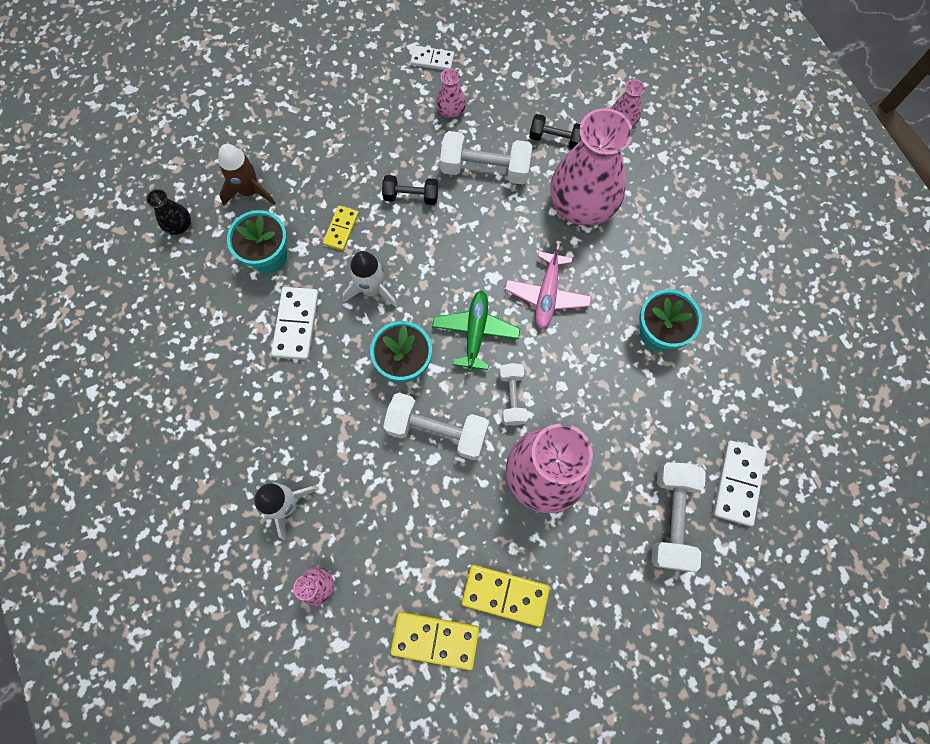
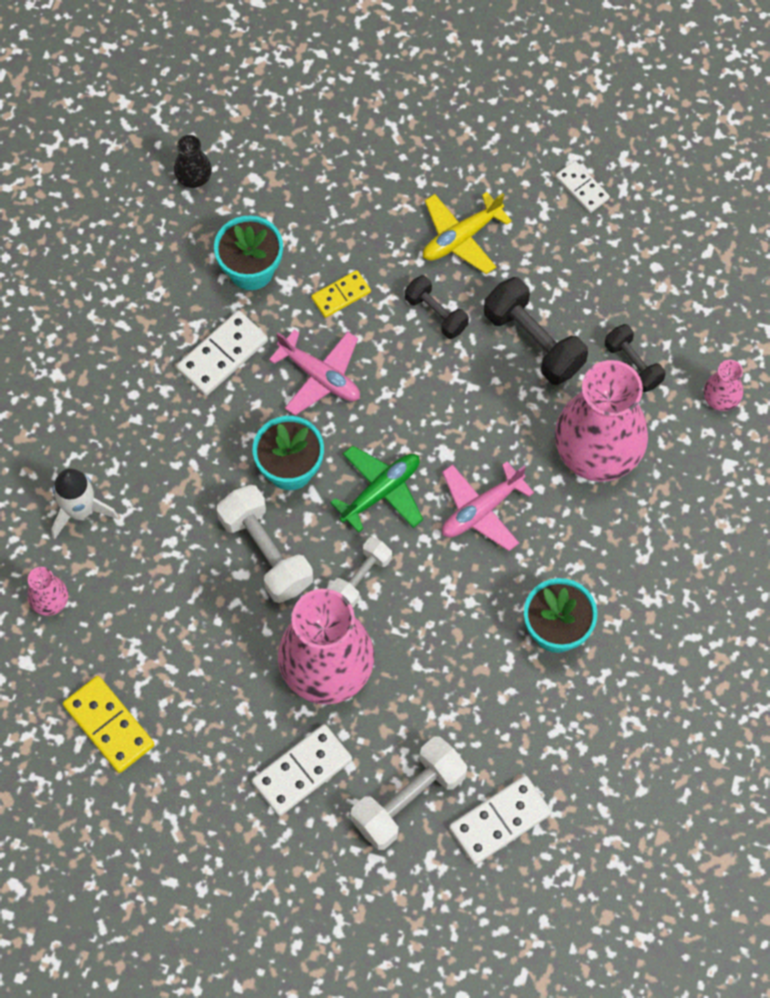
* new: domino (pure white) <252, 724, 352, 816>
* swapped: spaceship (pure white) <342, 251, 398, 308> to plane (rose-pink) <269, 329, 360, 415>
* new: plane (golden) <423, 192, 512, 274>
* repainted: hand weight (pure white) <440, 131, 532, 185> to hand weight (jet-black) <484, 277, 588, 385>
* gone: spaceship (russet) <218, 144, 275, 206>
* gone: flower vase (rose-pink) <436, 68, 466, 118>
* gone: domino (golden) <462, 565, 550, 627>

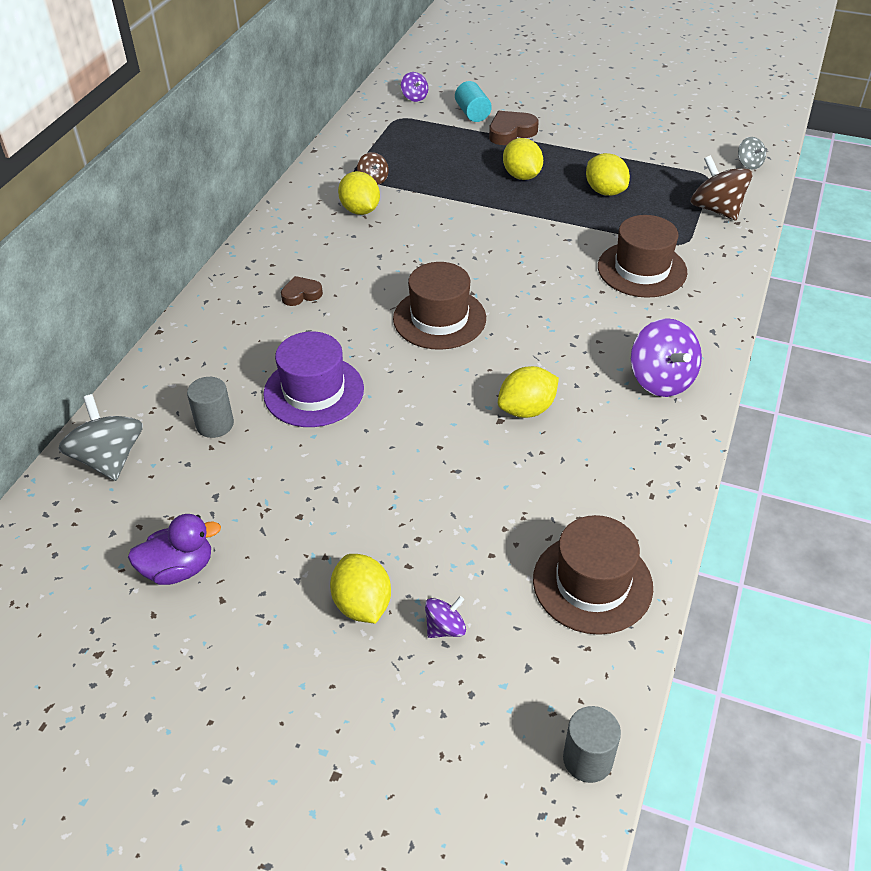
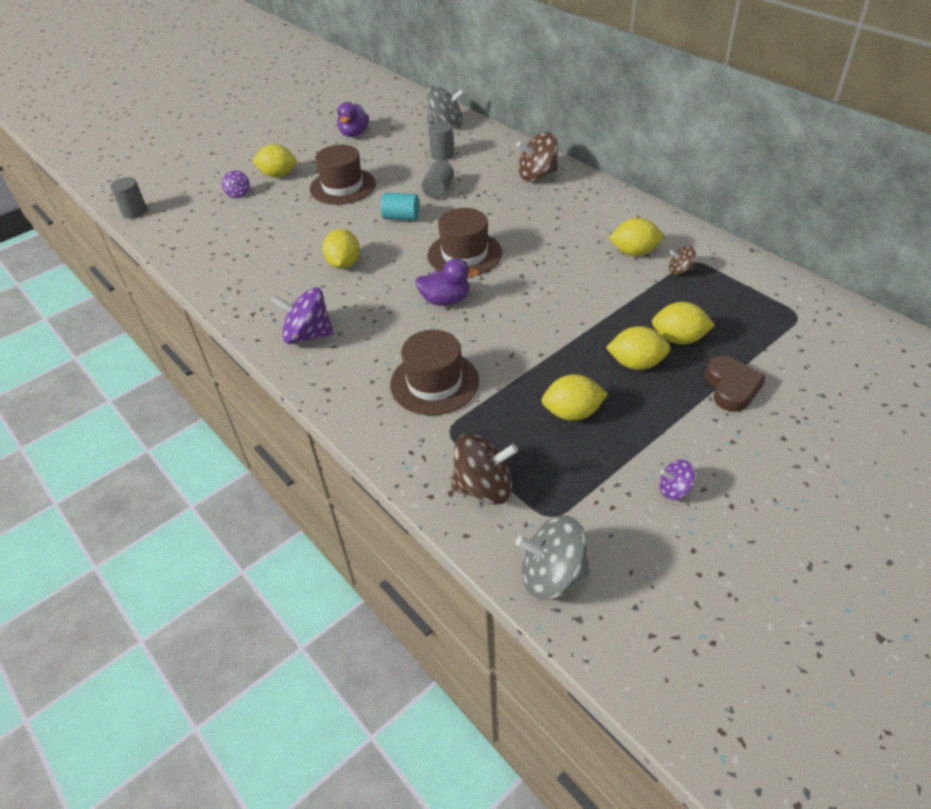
* shifted: top hat (russet) <533, 515, 653, 635> to <310, 145, 376, 205>
* shifted: cylinder shape (teal) <455, 81, 492, 122> to <381, 193, 419, 221>
* new: toy duck (royal purple) <415, 258, 479, 306>
* swapped: top hat (royal purple) <263, 331, 364, 427> to cylinder shape (ash-grey) <421, 160, 454, 199>
* scaled: whirligig (ash-grey) <738, 137, 766, 170> = <515, 515, 590, 600> x1.89
* new: whirligig (russet) <516, 132, 558, 181>
* new: toy lemon (golden) <652, 302, 715, 344>
* shifted: whirligig (royal purple) <401, 72, 428, 102> to <660, 460, 695, 500>
* gone: love heart (russet) <281, 276, 323, 306>

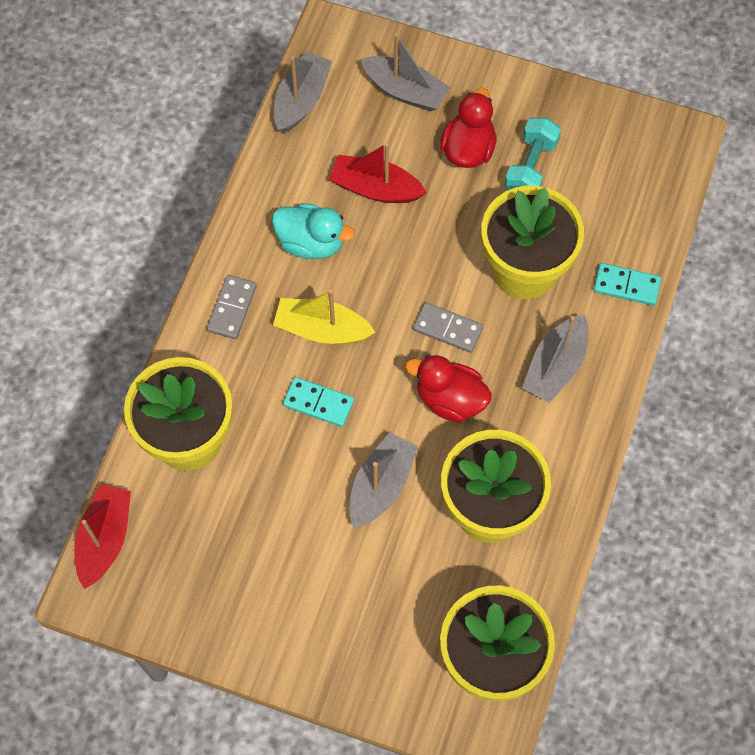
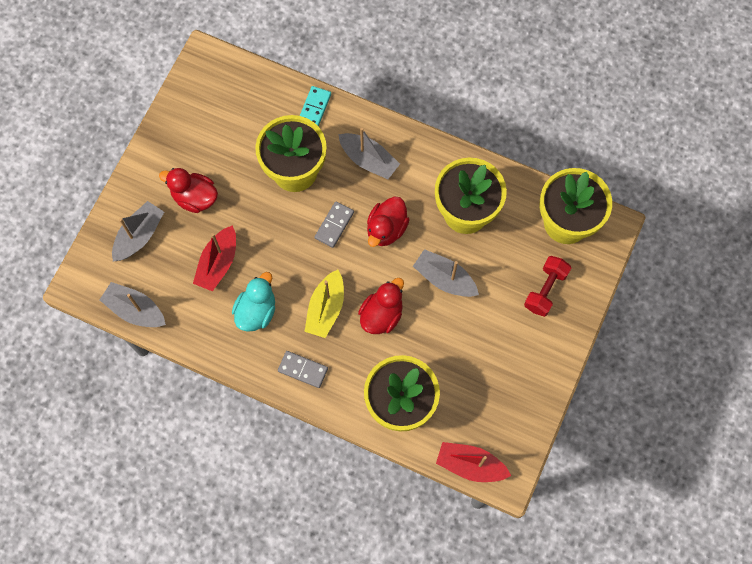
* swapped: domino (teal) <283, 377, 354, 427> to toy duck (scarlet) <358, 278, 404, 334>
* new: hand weight (scarlet) <524, 256, 571, 317>
* gone: hand weight (teal) <504, 118, 561, 190>

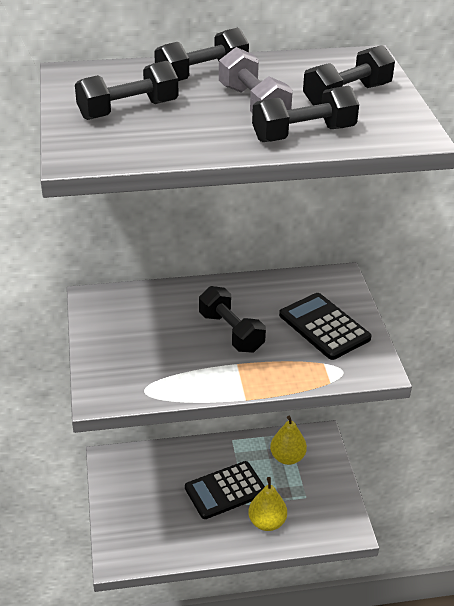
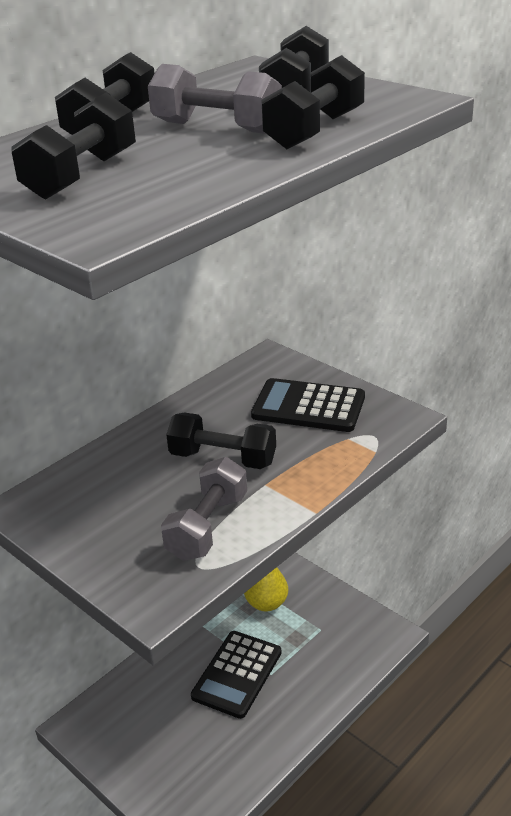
* new: hand weight (ash-grey) <161, 457, 247, 561>
* gone: pear fruit (golden) <248, 477, 287, 531>

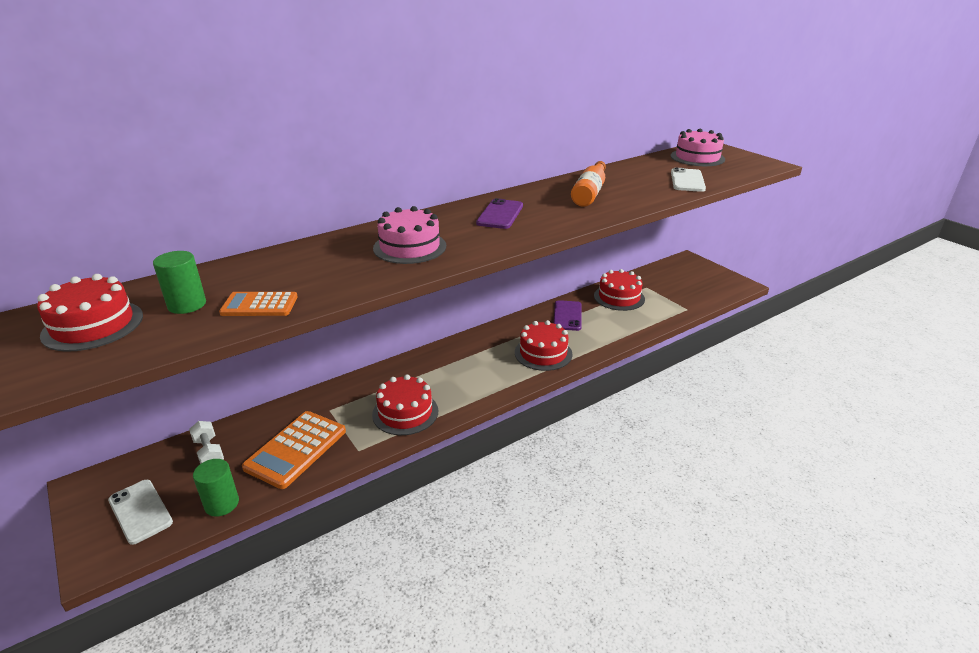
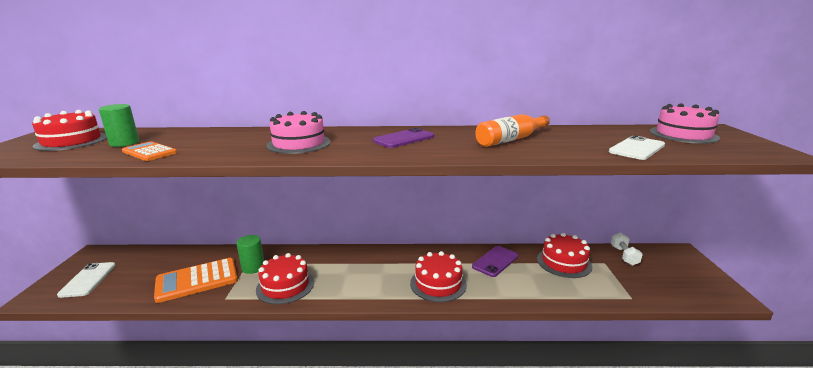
* shifted: cylinder shape (green) <193, 459, 239, 517> to <237, 235, 264, 274>
* shifted: hand weight (pure white) <189, 421, 224, 464> to <611, 233, 643, 265>

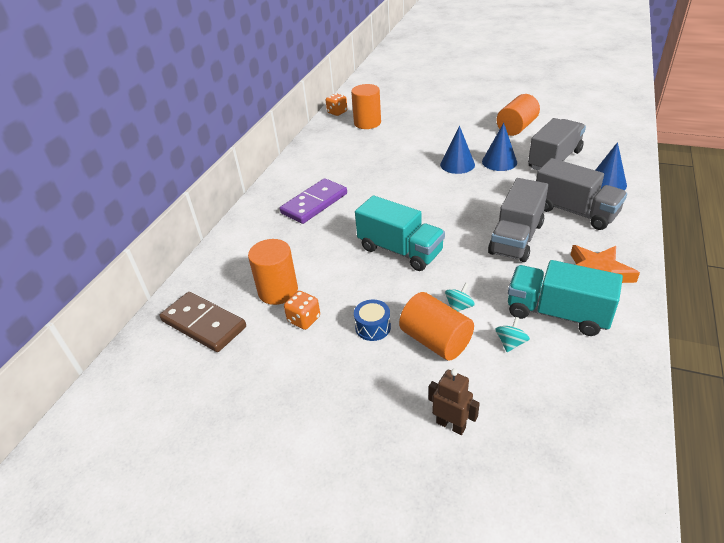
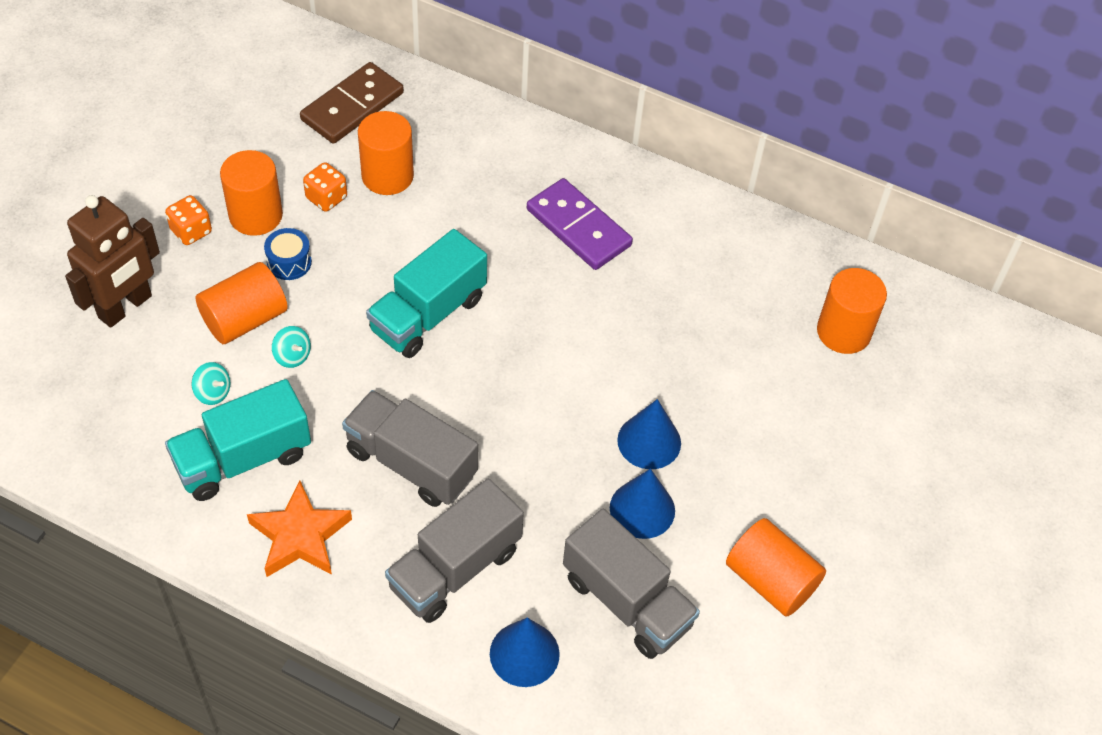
* scaled: robot (russet) <429, 369, 480, 435> = <65, 195, 160, 328> x1.80
* shifted: die (orange) <326, 93, 347, 116> to <165, 195, 212, 245>
* rotated: truck (teal) <508, 260, 623, 336> = <165, 379, 311, 501> 150 degrees counterclockwise
* new: cylinder shape (orange) <220, 150, 283, 236>

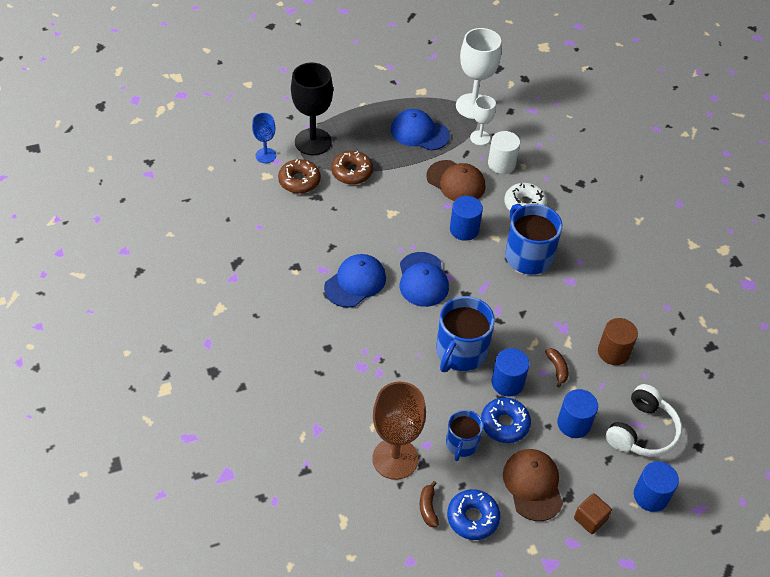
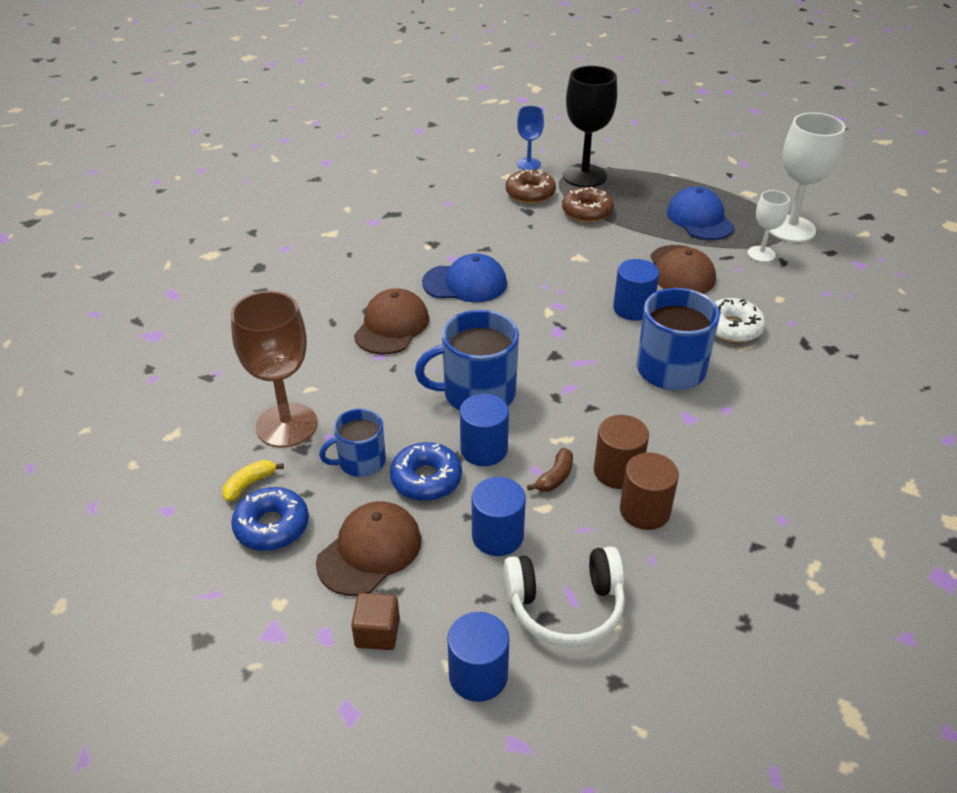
* repainted: banana fruit (russet) <420, 481, 439, 527> to banana fruit (golden) <222, 460, 284, 502>
* new: peaked cap (russet) <354, 289, 429, 355>
* new: cylinder shape (russet) <594, 415, 649, 489>
* gone: peaked cap (royal blue) <400, 252, 449, 307>
* gone: cylinder shape (pure white) <488, 131, 520, 174>

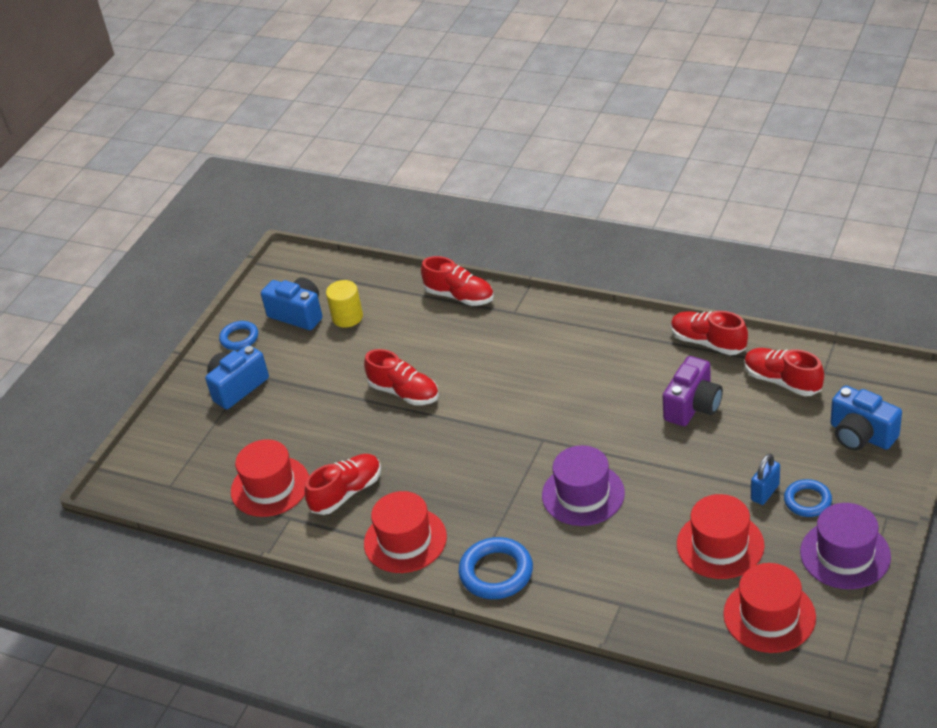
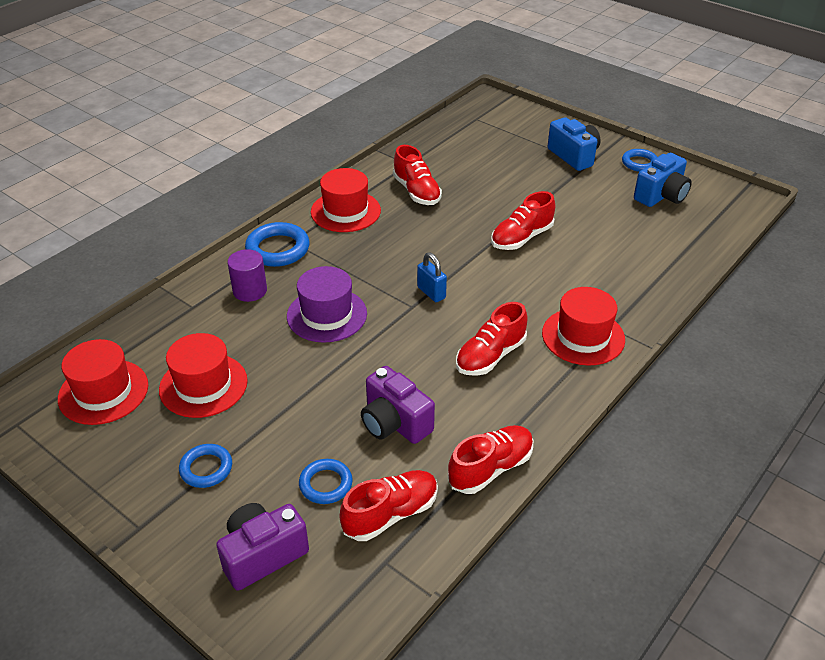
* repainted: photo camera (royal blue) <831, 385, 902, 451> to photo camera (royal purple) <216, 503, 309, 591>
* new: cylinder shape (royal purple) <227, 249, 267, 302>
* new: hoop (royal blue) <299, 459, 353, 504>
* shifted: small lock (royal blue) <751, 453, 780, 505> to <417, 252, 447, 302>
* shifted: shoe (scarlet) <421, 256, 494, 306> to <456, 302, 528, 376>
* shifted: top hat (scarlet) <231, 439, 309, 517> to <542, 287, 625, 366>
* gone: cylinder shape (golden) <326, 280, 363, 328>
* gone: top hat (royal purple) <800, 503, 891, 589>

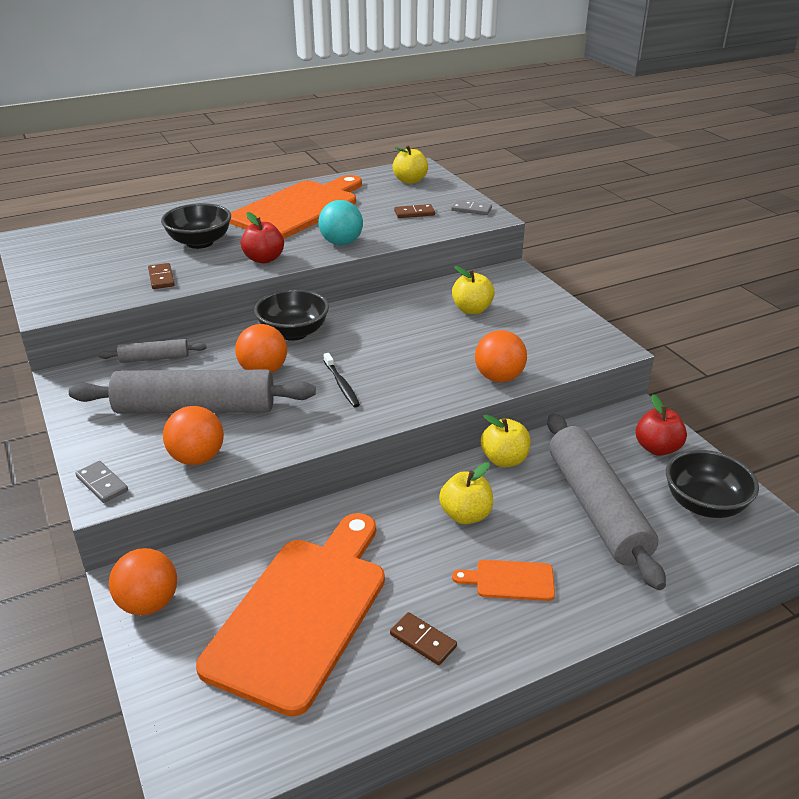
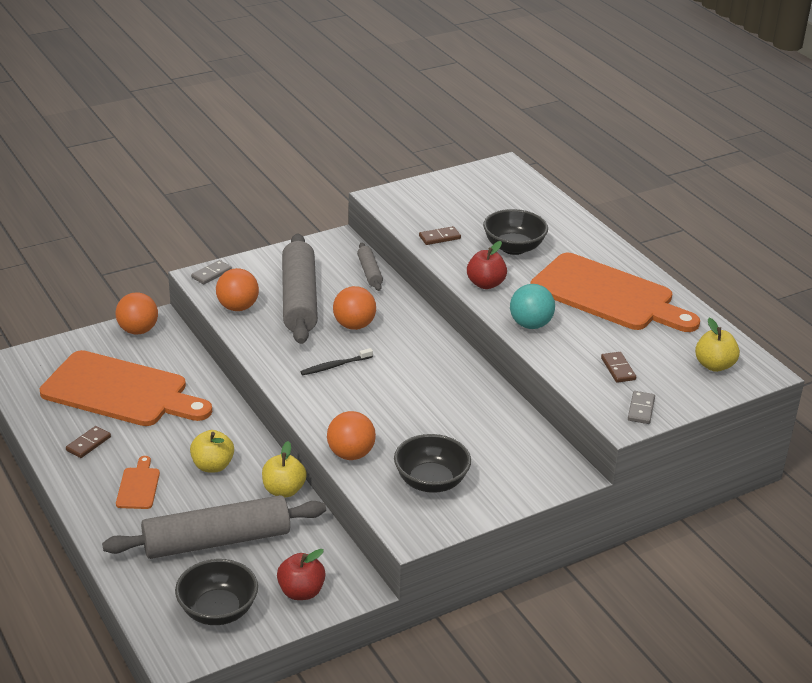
* shifted: bowl (jet-black) <254, 289, 329, 341> to <394, 434, 471, 493>
* gone: toy apple (golden) <452, 266, 495, 314>

